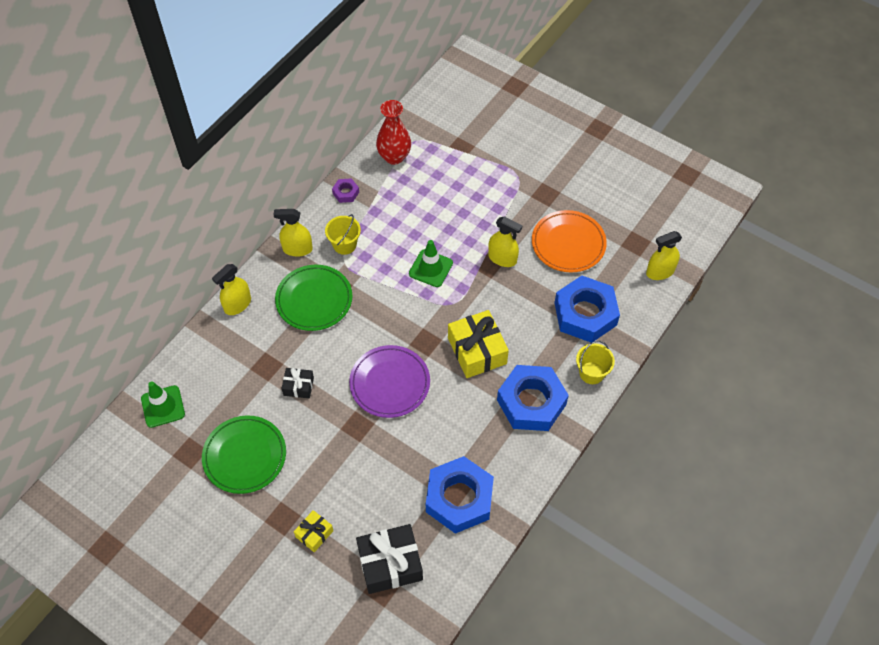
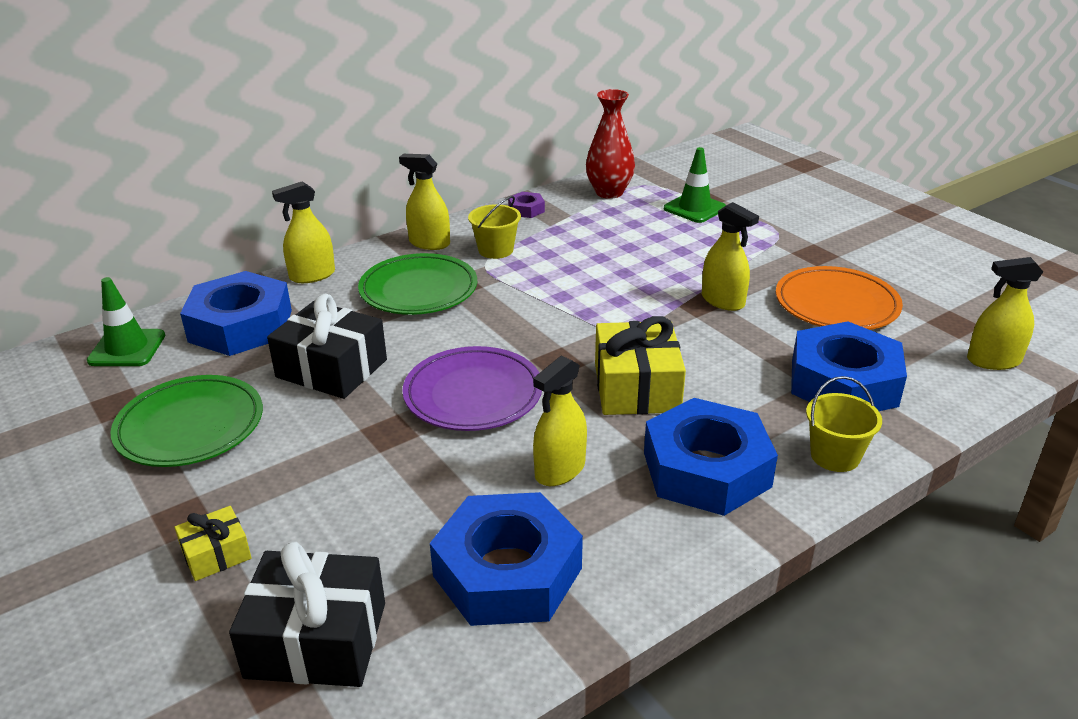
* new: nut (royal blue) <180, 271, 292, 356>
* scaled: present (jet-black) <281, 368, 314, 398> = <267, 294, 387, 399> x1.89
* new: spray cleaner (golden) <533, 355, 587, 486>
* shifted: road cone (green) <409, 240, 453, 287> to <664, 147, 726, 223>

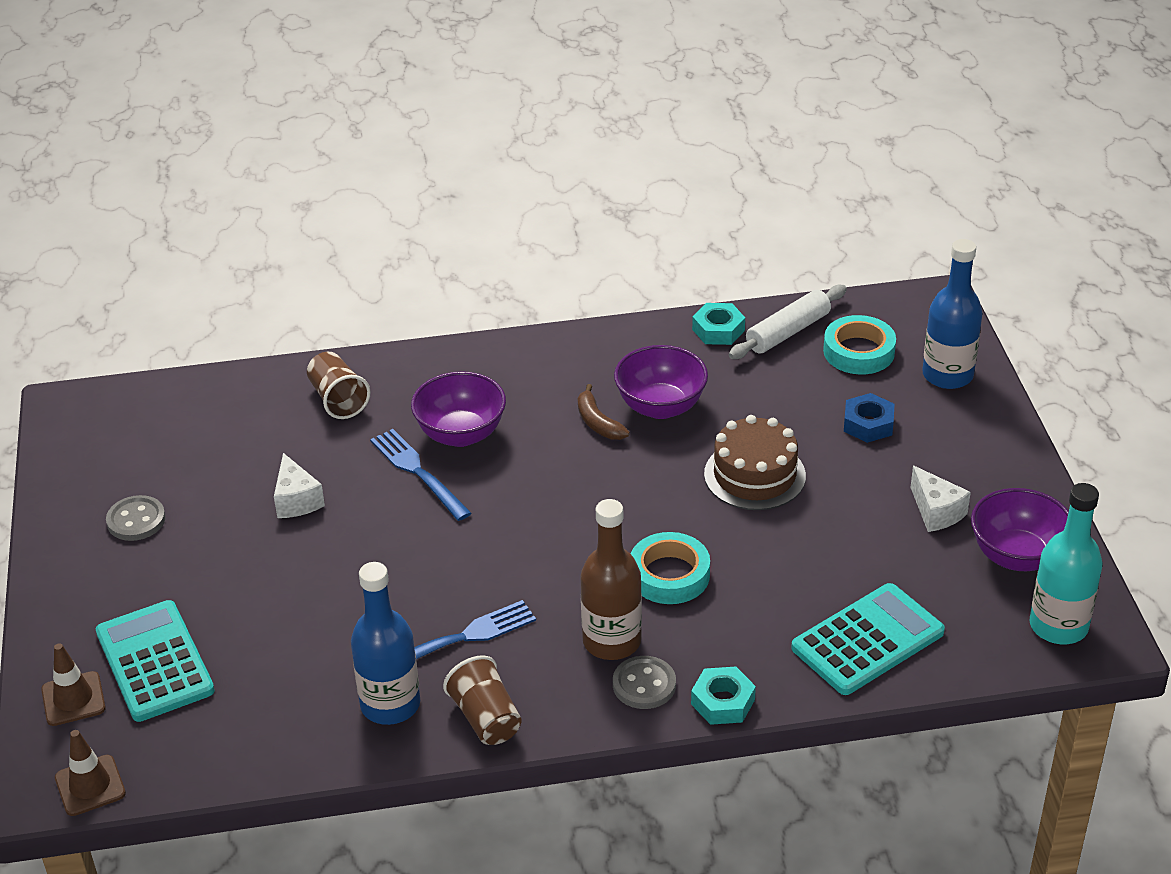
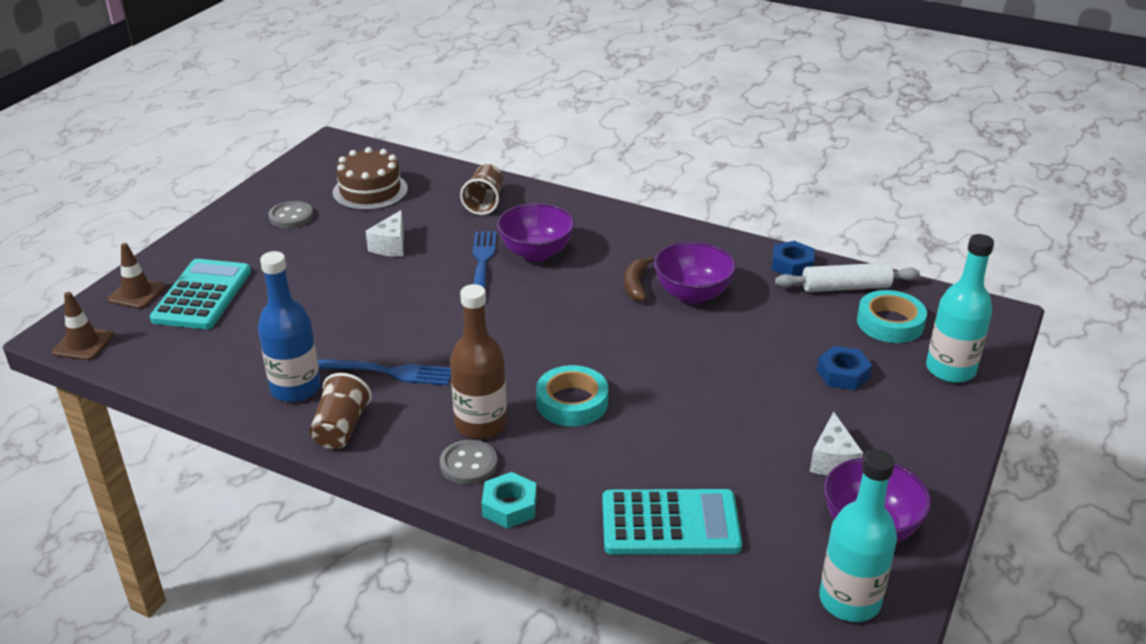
* shifted: layer cake (russet) <704, 415, 806, 510> to <333, 147, 408, 210>
* repainted: nut (teal) <692, 303, 745, 345> to nut (royal blue) <772, 241, 814, 276>
* repainted: flask (royal blue) <922, 239, 982, 389> to flask (teal) <926, 234, 994, 383>

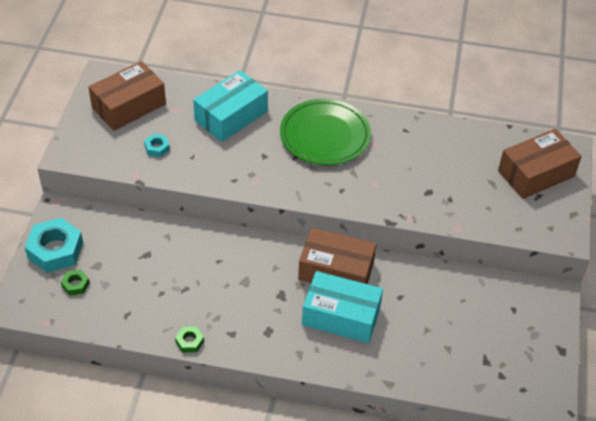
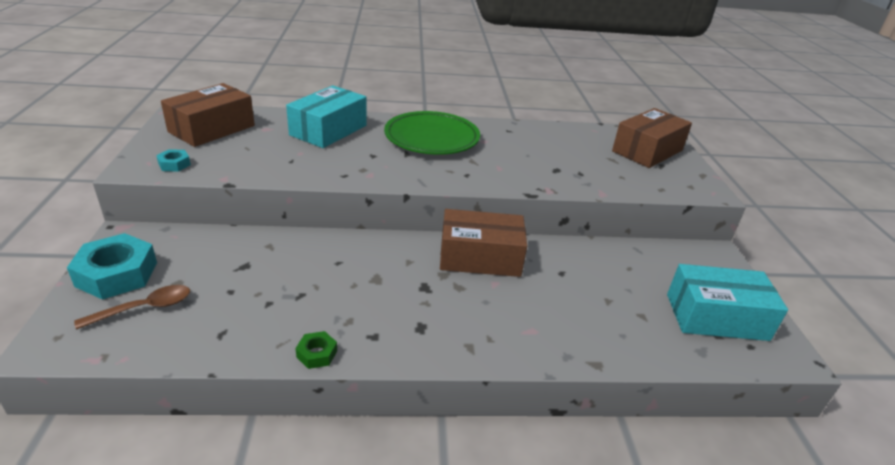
* swapped: nut (green) <61, 269, 90, 296> to teaspoon (russet) <74, 285, 190, 330>
* shifted: nut (teal) <144, 134, 170, 157> to <156, 149, 191, 172>
* shifted: parcel (teal) <302, 271, 383, 343> to <667, 264, 788, 341>

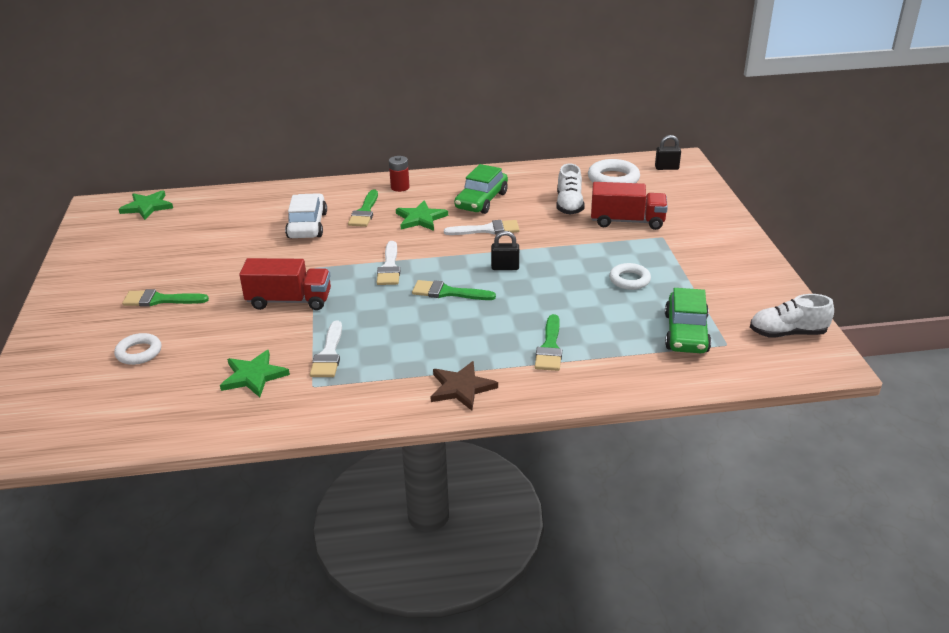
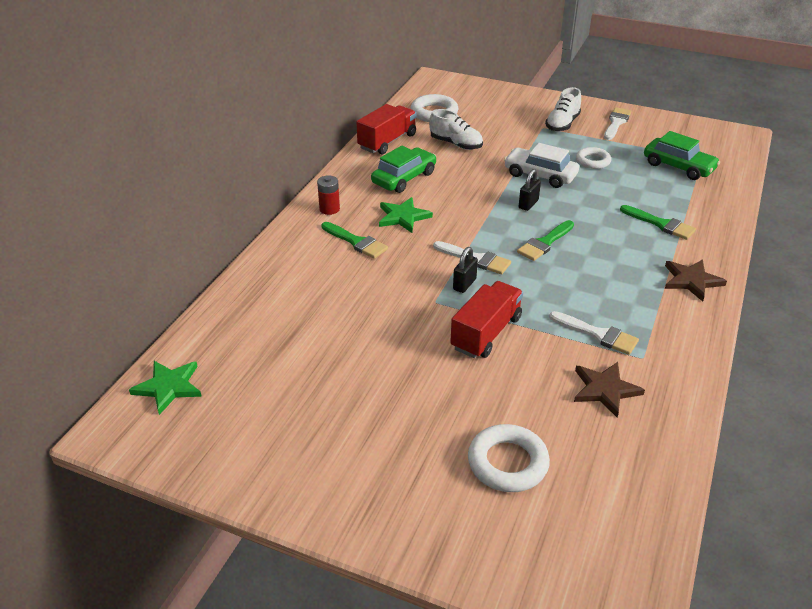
* shifted: truck (scarlet) <591, 182, 668, 230> to <356, 104, 416, 154>
* rotated: toy car (green) <454, 164, 508, 214> = <371, 146, 436, 193> 105 degrees counterclockwise
* shifted: small lock (jet-black) <655, 135, 681, 170> to <453, 247, 478, 293>
* scaled: hoop (pure white) <114, 333, 161, 365> = <468, 424, 550, 492> x1.50
* shifted: toy car (pure white) <285, 193, 327, 238> to <504, 143, 579, 188>
* shifted: shoe (pure white) <750, 294, 834, 337> to <545, 87, 581, 132>
* repainted: star (green) <220, 350, 290, 397> to star (russet) <574, 362, 645, 418>
* shifted: paint brush (pure white) <444, 220, 520, 235> to <604, 107, 632, 140>
* gone: paint brush (green) <122, 289, 209, 307>

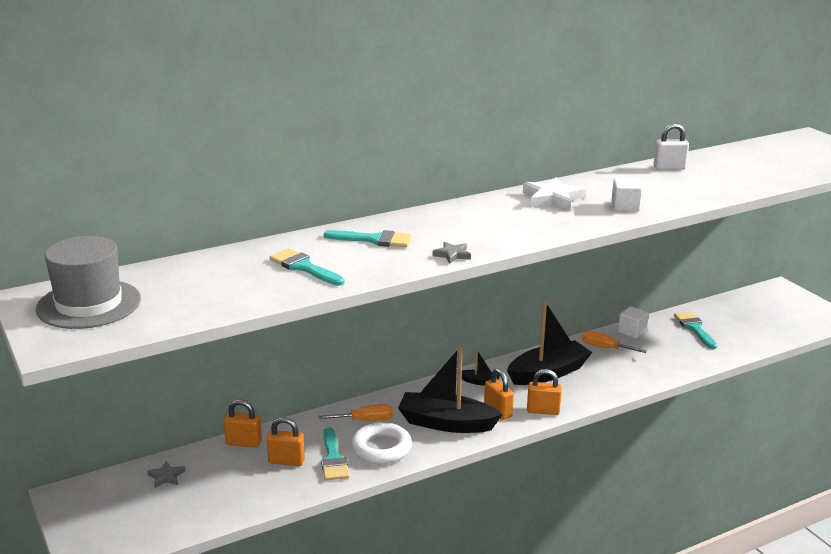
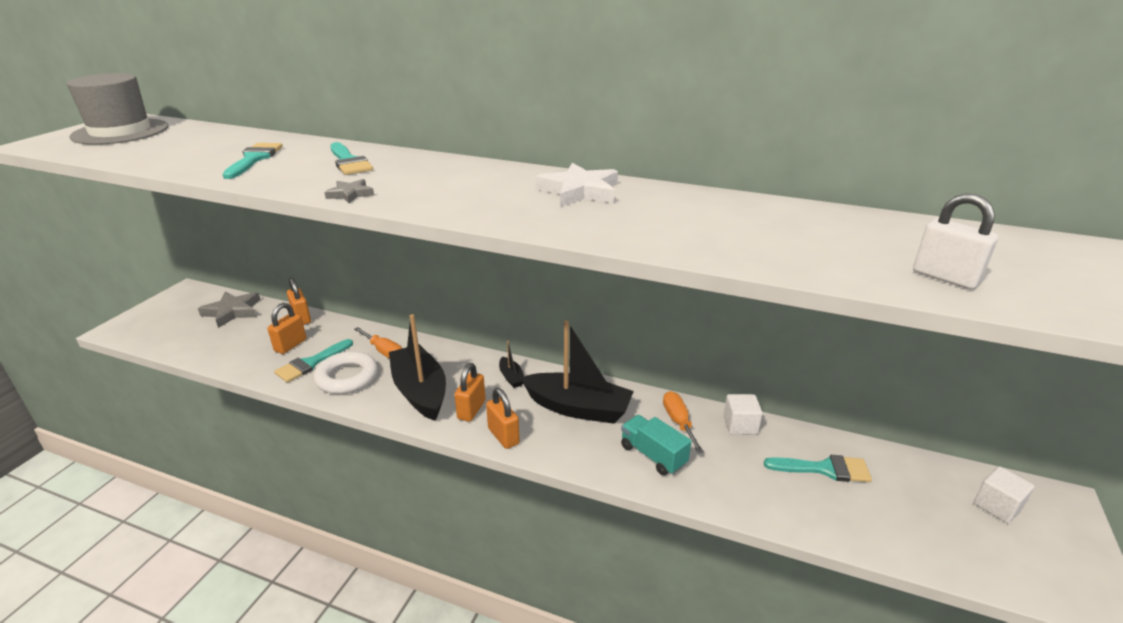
* scaled: star (ash-grey) <147, 461, 185, 488> = <198, 292, 261, 328> x1.85
* rotated: small lock (orange) <267, 417, 305, 466> = <268, 303, 306, 354> 60 degrees clockwise
* new: truck (teal) <621, 415, 691, 476>
* rotated: paint brush (teal) <674, 312, 717, 349> = <764, 455, 872, 482> 60 degrees clockwise
* shifted: small lock (pure white) <654, 123, 689, 170> to <913, 193, 998, 289>
* shifted: cube (pure white) <612, 178, 642, 211> to <974, 466, 1034, 523>

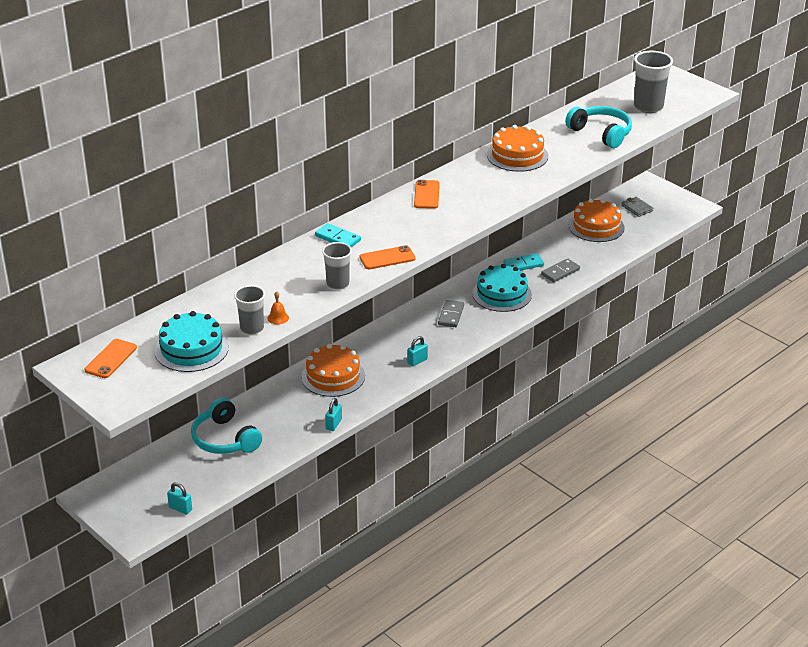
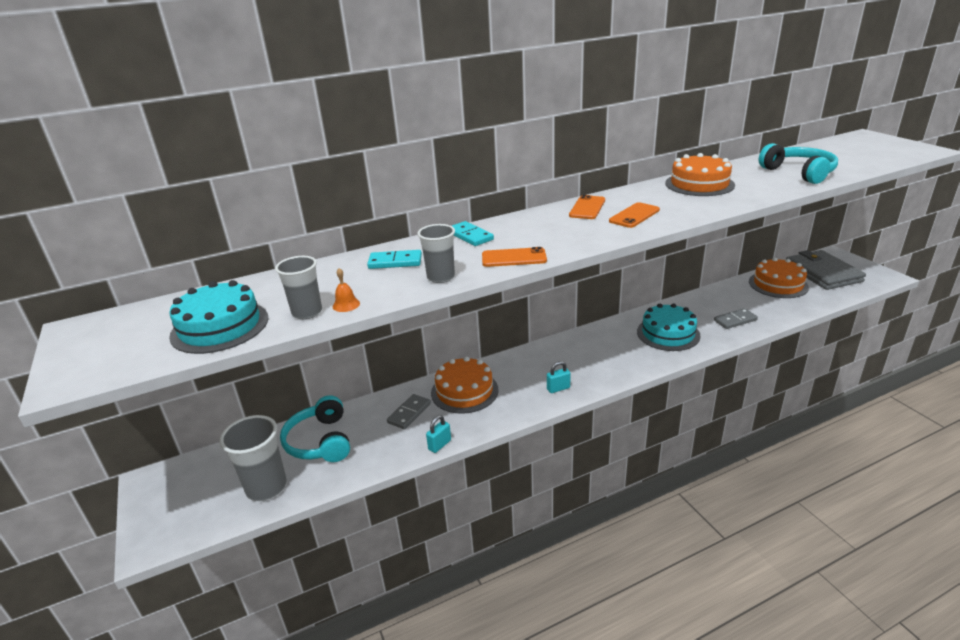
* shifted: cup (ash-grey) <634, 51, 673, 113> to <220, 415, 287, 501>
* shifted: domino (teal) <504, 253, 544, 270> to <367, 250, 422, 269>
* shifted: domino (ash-grey) <438, 300, 464, 327> to <387, 394, 431, 429>
* shifted: smartphone (orange) <84, 339, 137, 378> to <609, 202, 660, 228>
* scaled: wallet (ash-grey) <621, 197, 653, 217> = <786, 250, 866, 290> x2.30
* gone: small lock (teal) <167, 482, 192, 515>

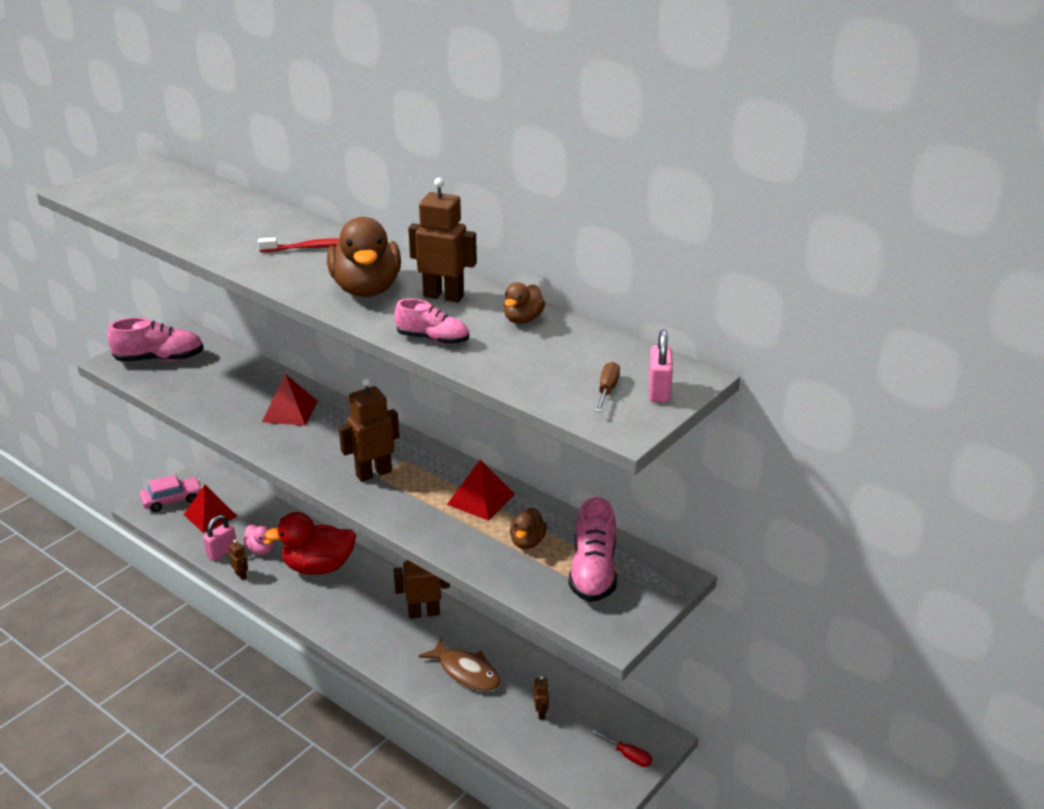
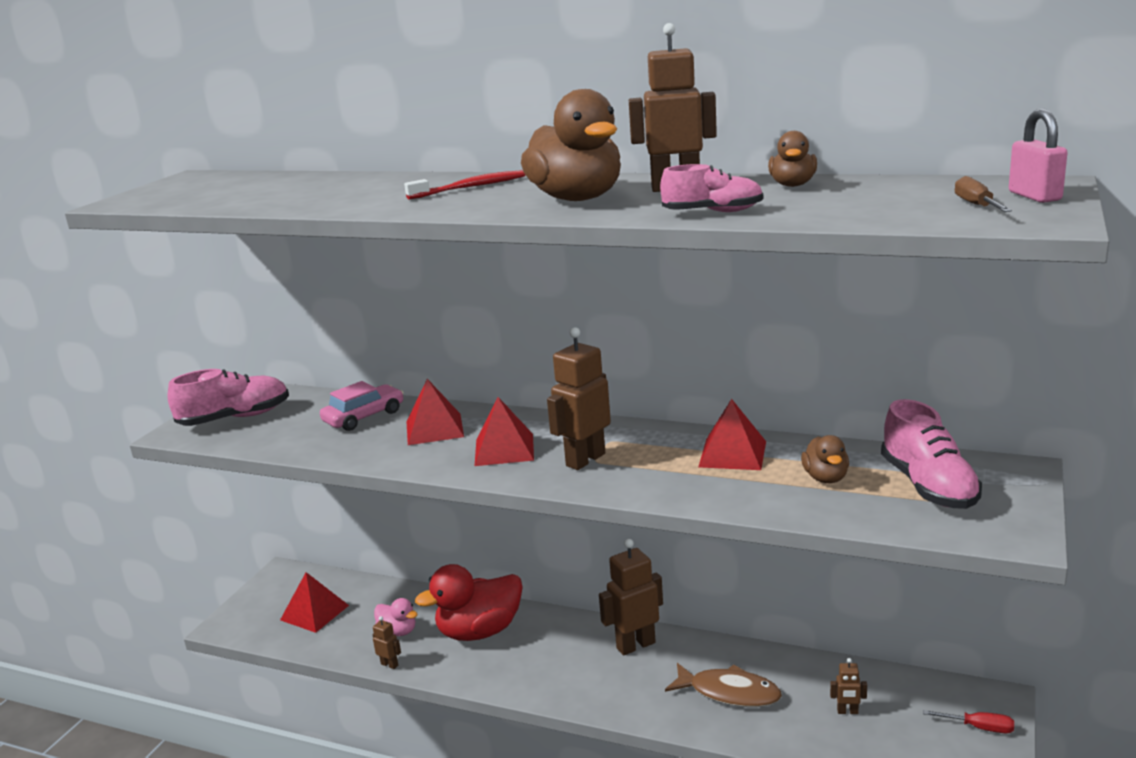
* shifted: toy car (rose-pink) <140, 474, 203, 512> to <320, 381, 403, 431>
* new: pyramid shape (scarlet) <475, 397, 534, 466>
* rotated: robot (russet) <534, 676, 549, 720> = <830, 658, 867, 714> 120 degrees clockwise
* gone: small lock (rose-pink) <203, 515, 236, 561>

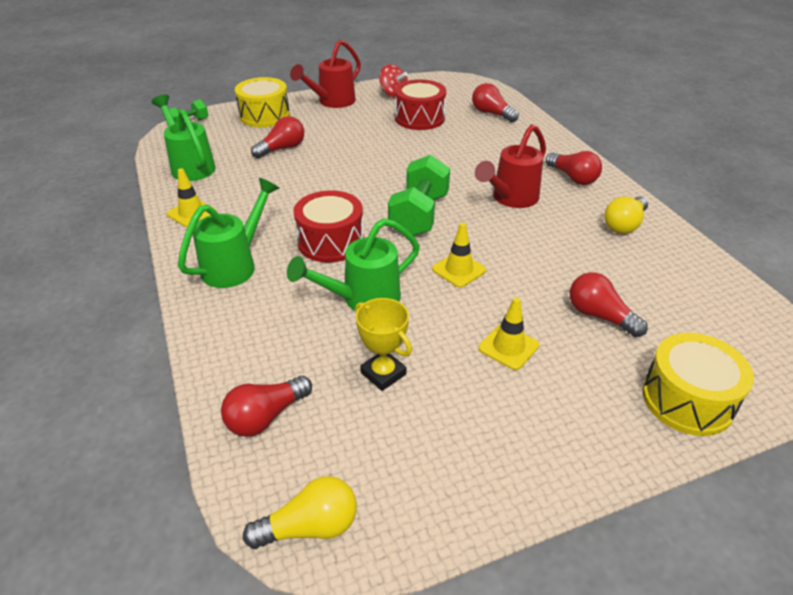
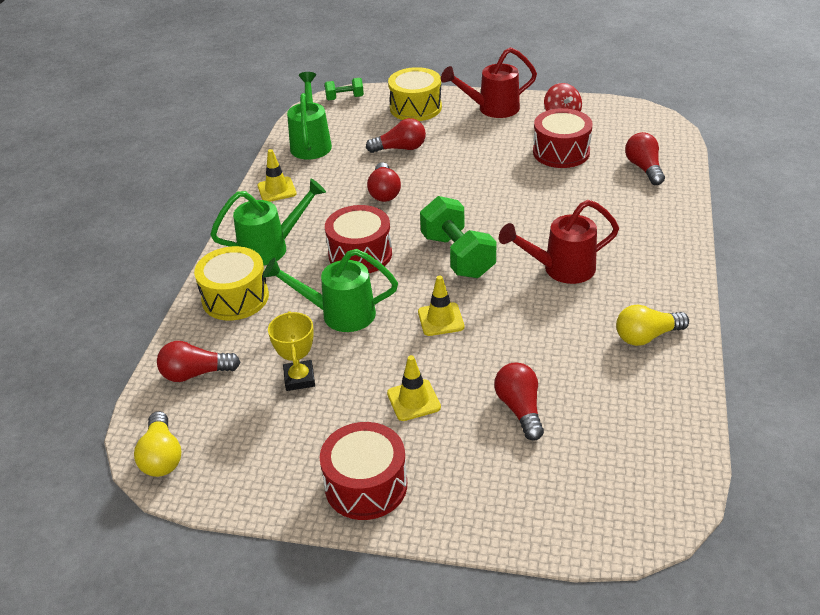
* rotated: bulb (golden) <243, 476, 357, 549> = <134, 411, 181, 477> 60 degrees clockwise
* shifted: drum (golden) <642, 333, 754, 436> to <194, 246, 269, 320>
* new: drum (scarlet) <320, 422, 407, 520>
* shifted: bulb (scarlet) <546, 151, 602, 185> to <367, 162, 401, 202>
* rotated: hand weight (green) <388, 155, 450, 236> = <420, 196, 496, 278> 75 degrees counterclockwise

